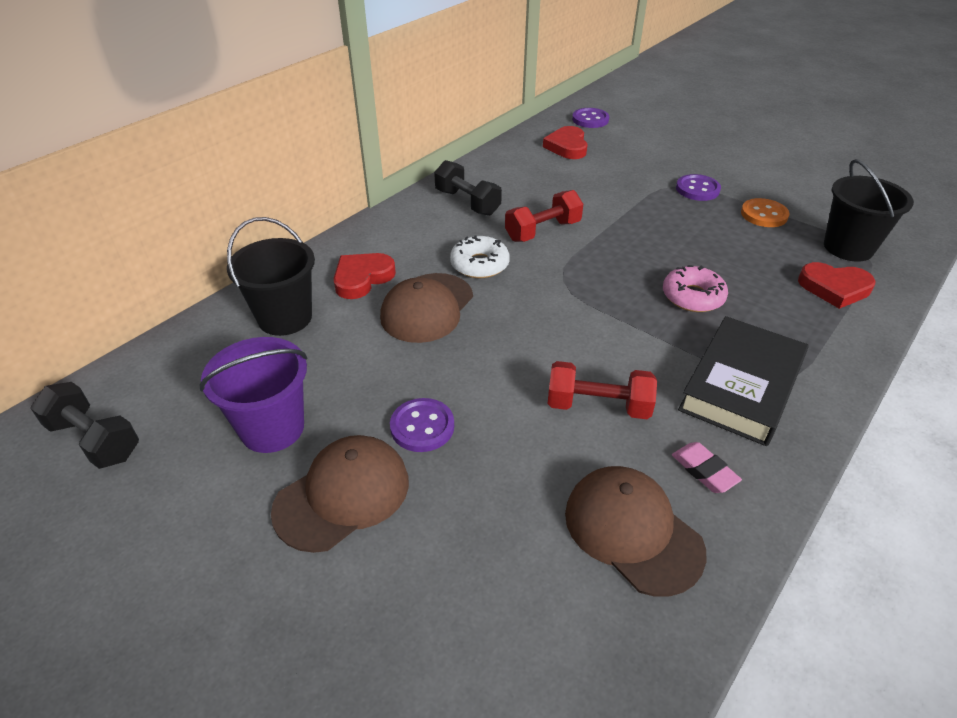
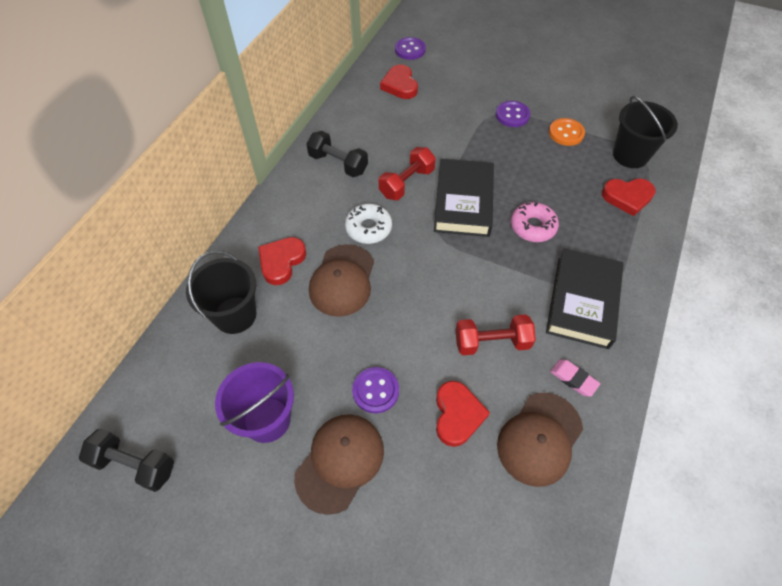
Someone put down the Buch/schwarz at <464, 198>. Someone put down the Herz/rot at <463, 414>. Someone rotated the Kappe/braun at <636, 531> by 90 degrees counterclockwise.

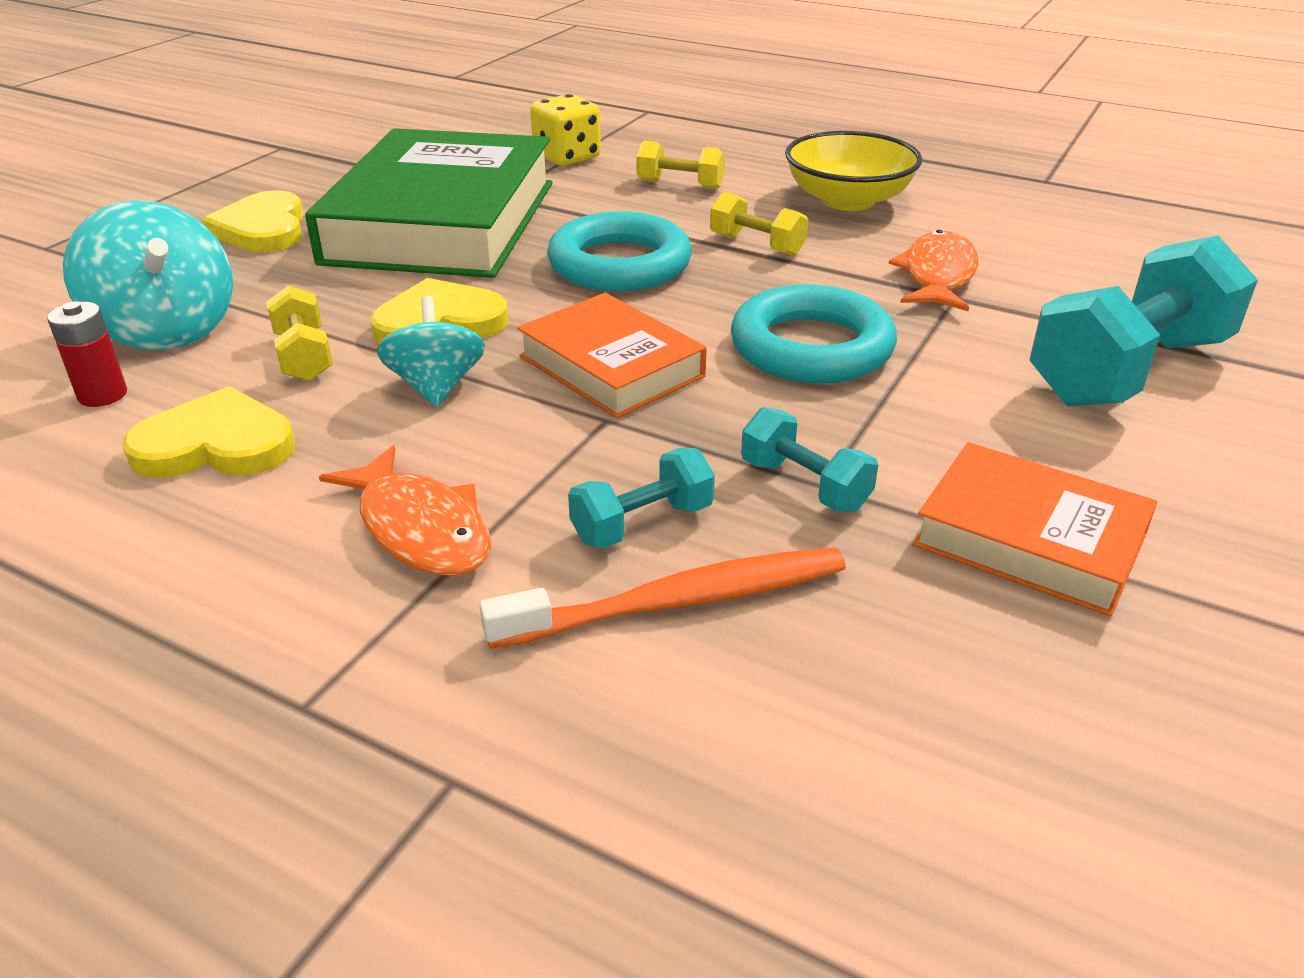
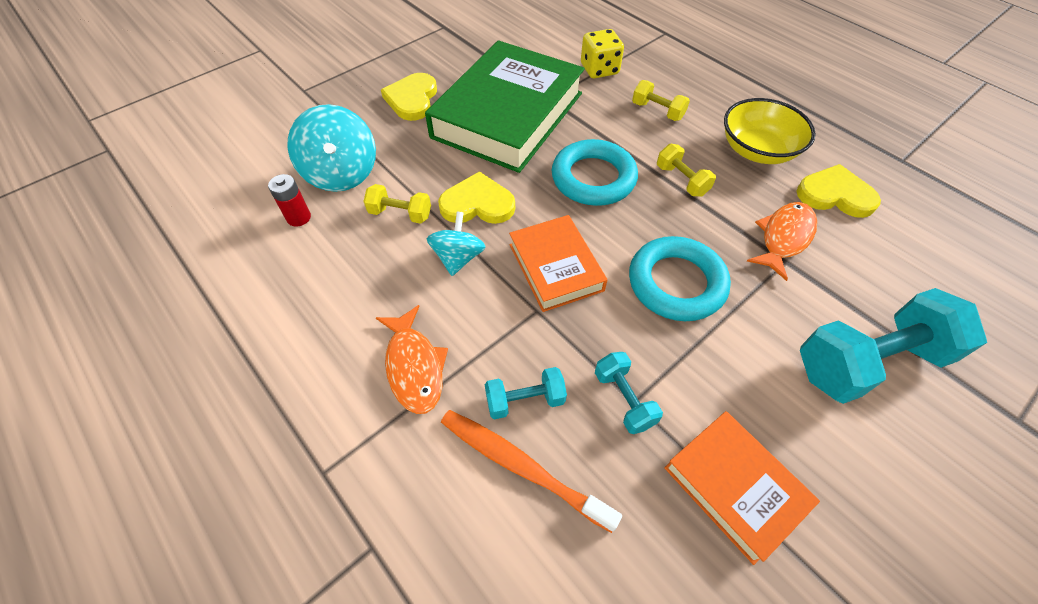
Someone carried the Herz/gelb from <208, 432> to <838, 191>. Someone rotated the Hantel/gelb at <299, 333> by 75 degrees counterclockwise. Someone rotated the Zahnbürste/orange at <662, 598> by 150 degrees counterclockwise.

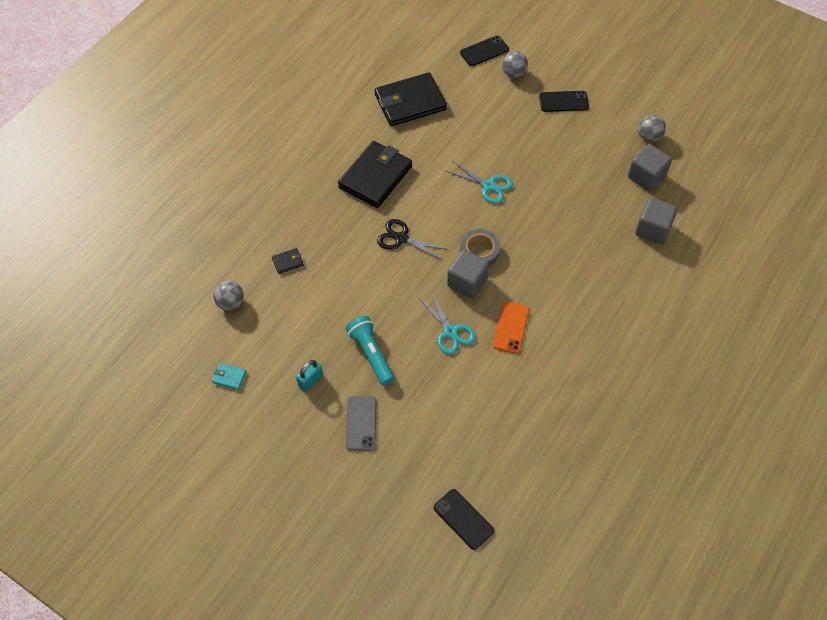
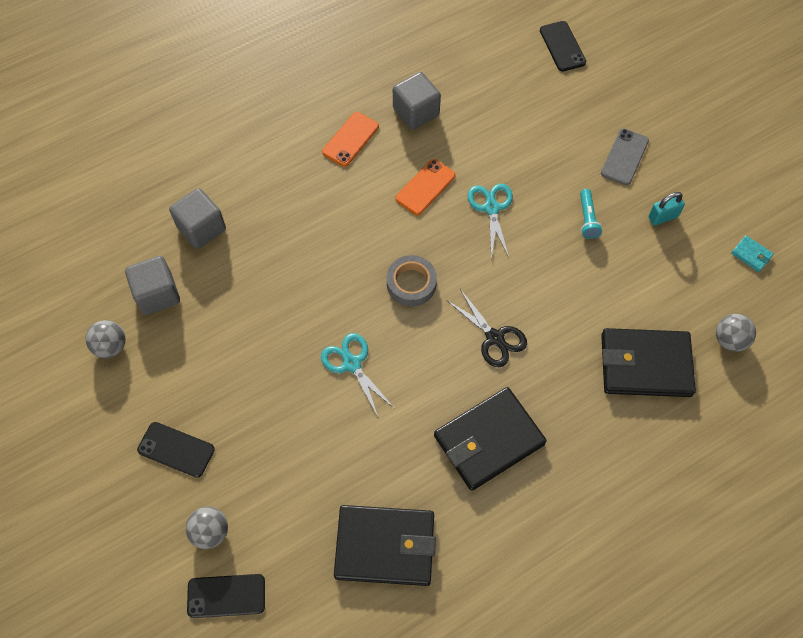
Someone put down the Handy/orange at <350, 139>. Someone carried the Kubus/grau from <468, 274> to <417, 101>. Someone scaled the Geldbörse/schwarz at <288, 261> by 2.49. Someone scaled the Taschenlampe/türkis at <370, 350> by 0.64.

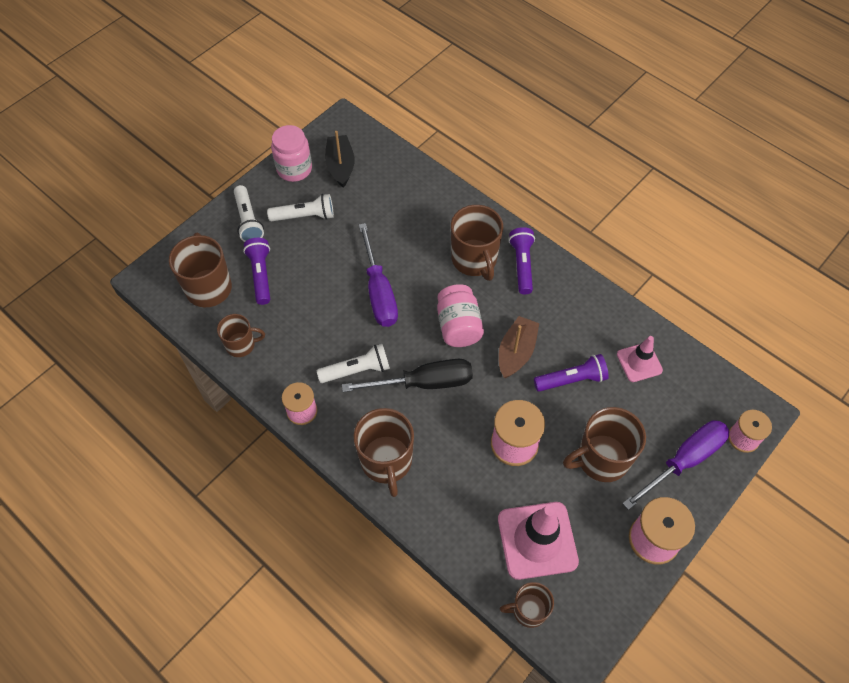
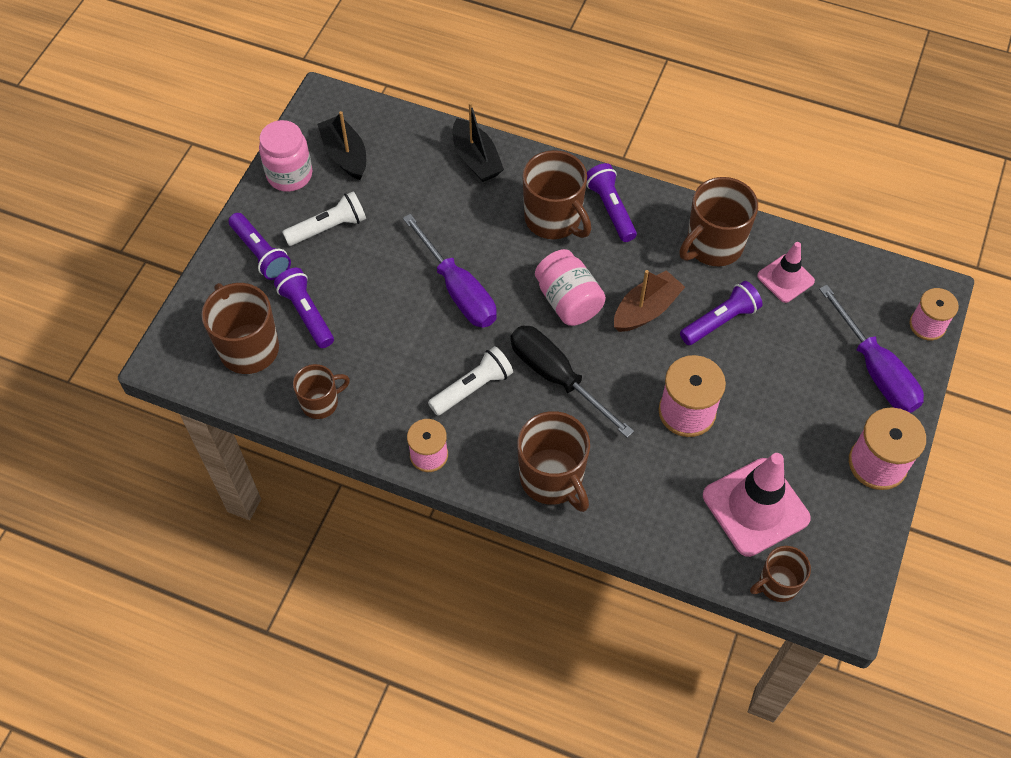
Someone put down the Boot/schwarz at <478, 142>. Someone carried the Tasse/braun from <604, 444> to <718, 221>. Someone repainted the Taschenlampe/weiß at <249, 213>, which became the Taschenlampe/lila at <260, 246>. Someone rotated the Schraubenzieher/schwarz at <407, 375> by 105 degrees counterclockwise. Someone rotated the Boot/braun at <519, 347> by 45 degrees clockwise. Someone rotated the Schraubenzieher/lila at <676, 465> by 120 degrees clockwise.

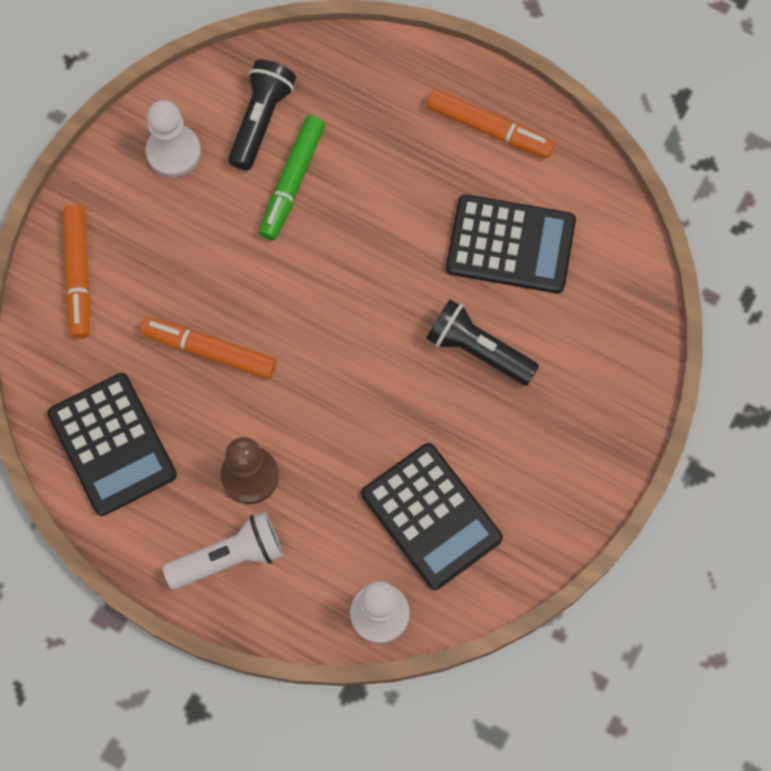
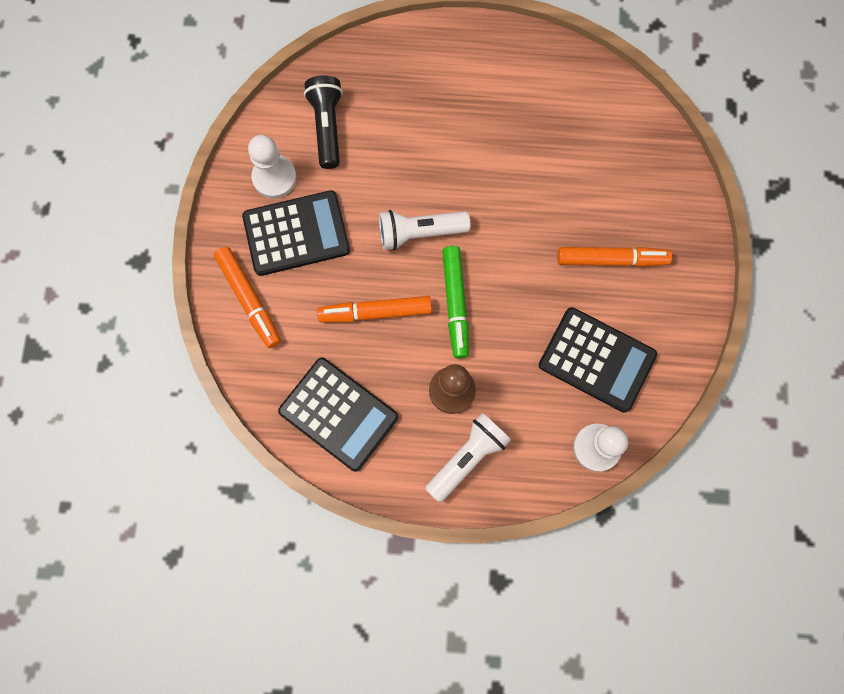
Someone took away the Taschenlampe/schwarz at <482, 342>. Someone put down the Taschenlampe/weiß at <424, 230>. Someone carried the Filzstift/grün from <292, 178> to <455, 302>. Someone carried the Filzstift/orange from <491, 123> to <614, 257>. Someone carried the Taschenrechner/schwarz from <511, 243> to <296, 233>.

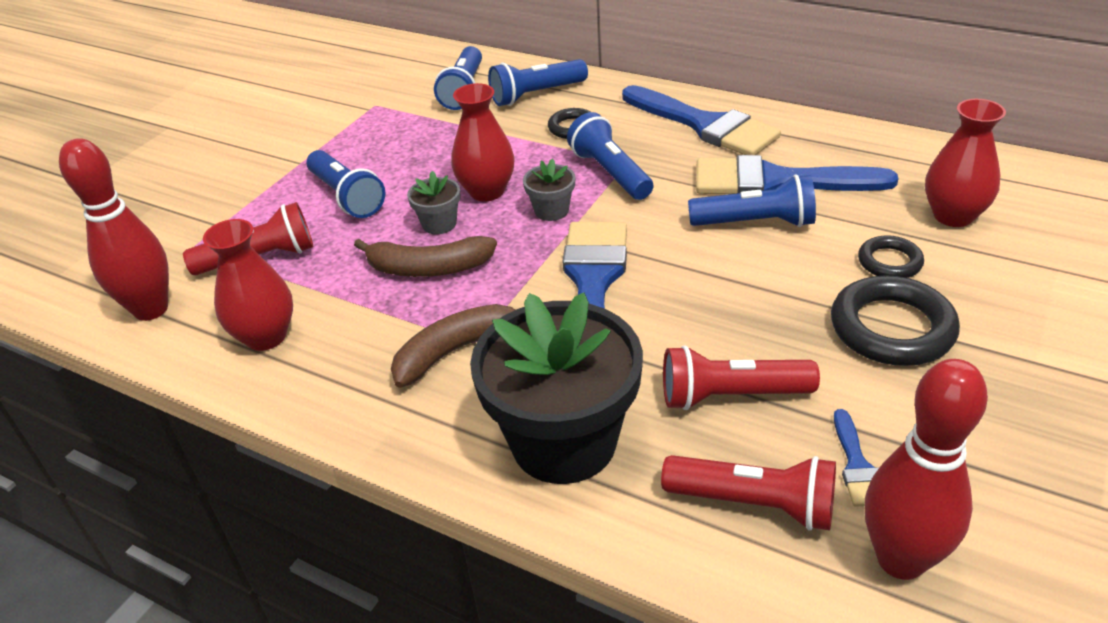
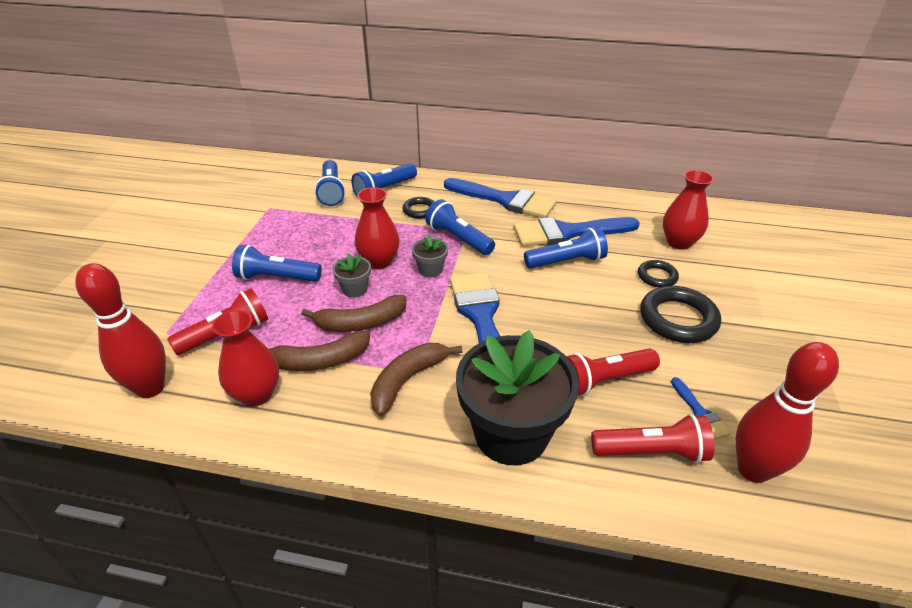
Someone put down the Banane/braun at <319, 351>. Someone rotated the Taschenlampe/blau at <346, 184> by 150 degrees clockwise.

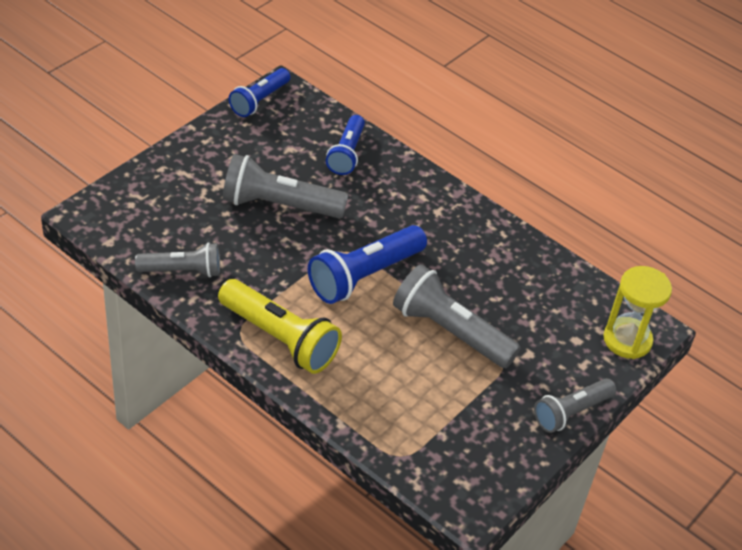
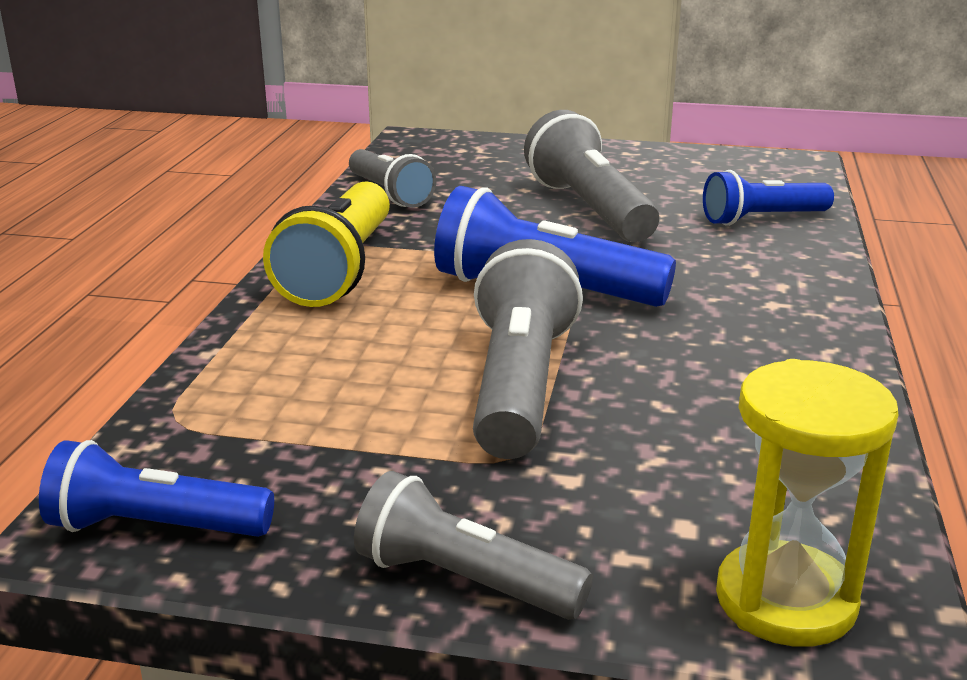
Someone carried the Taschenlampe/blau from <259, 92> to <156, 488>.

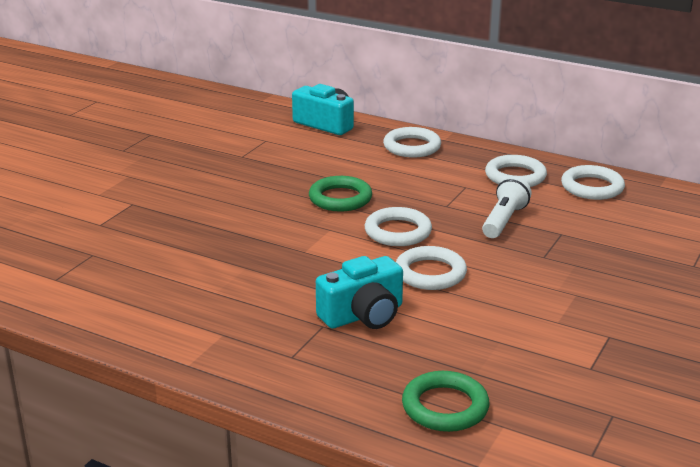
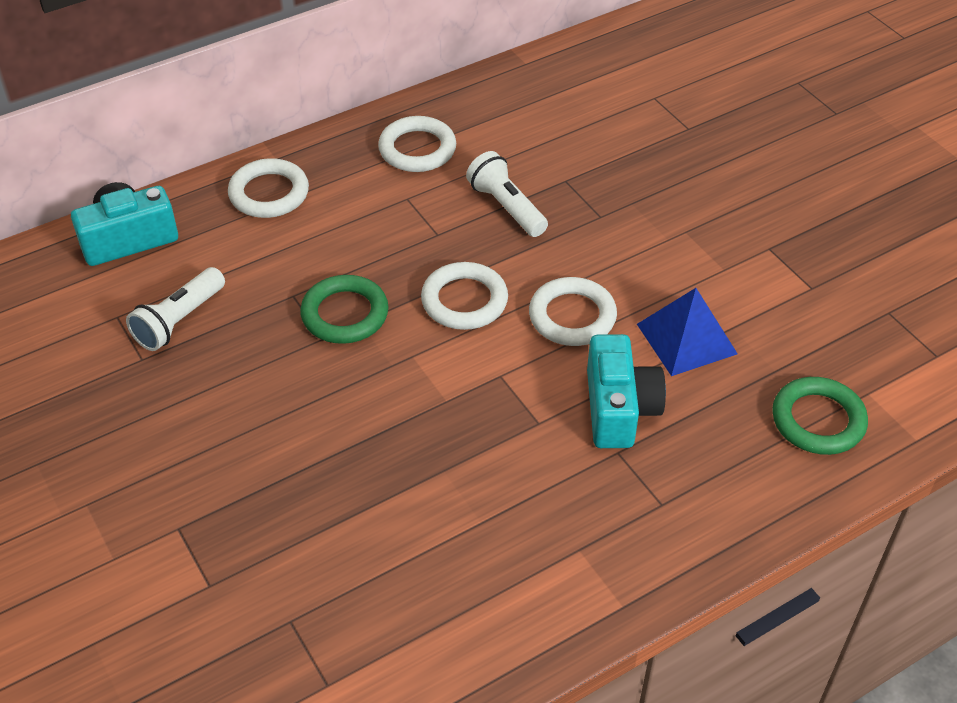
Someone took away the Ring/weiß at <593, 182>. Someone put down the Taschenlampe/weiß at <175, 309>. Someone put down the Pyramide/blau at <687, 332>.

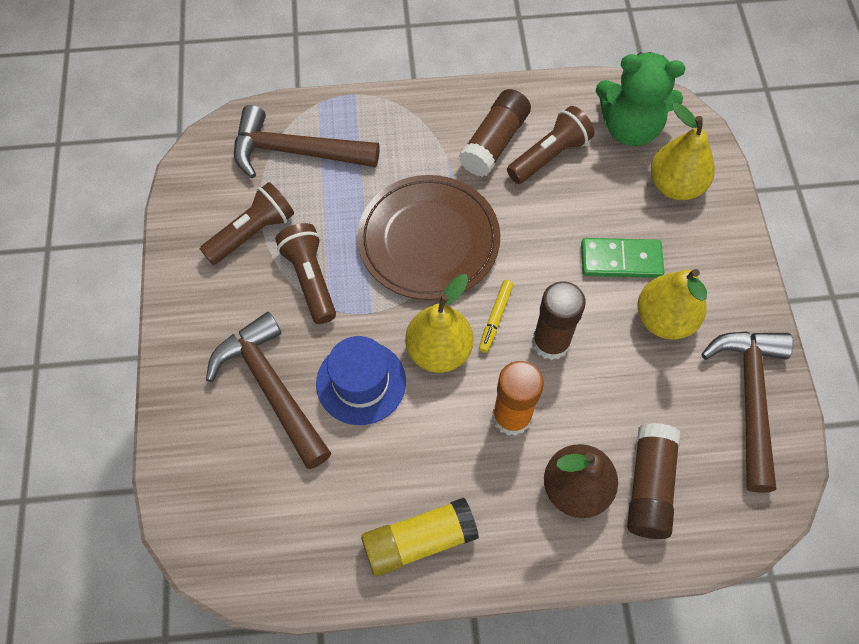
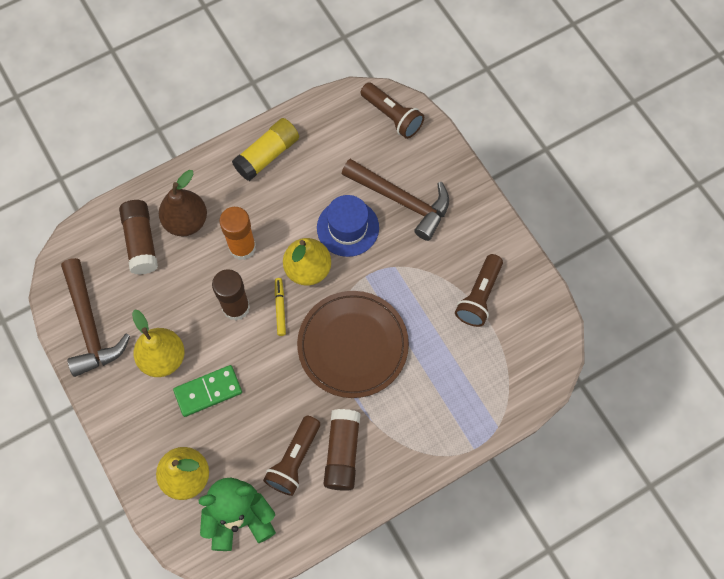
Someone took away the Hammer/braun at <307, 141>. Someone carried the Taschenlampe/braun from <305, 273> to <392, 111>.

